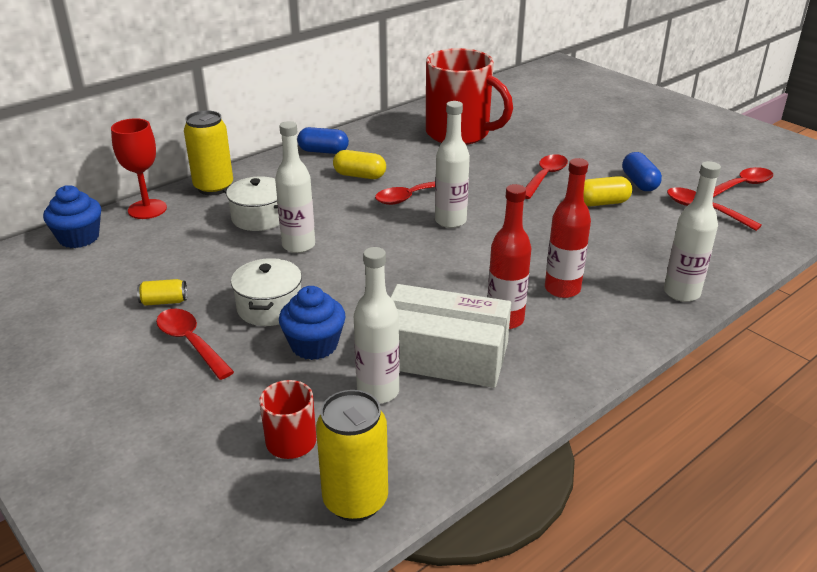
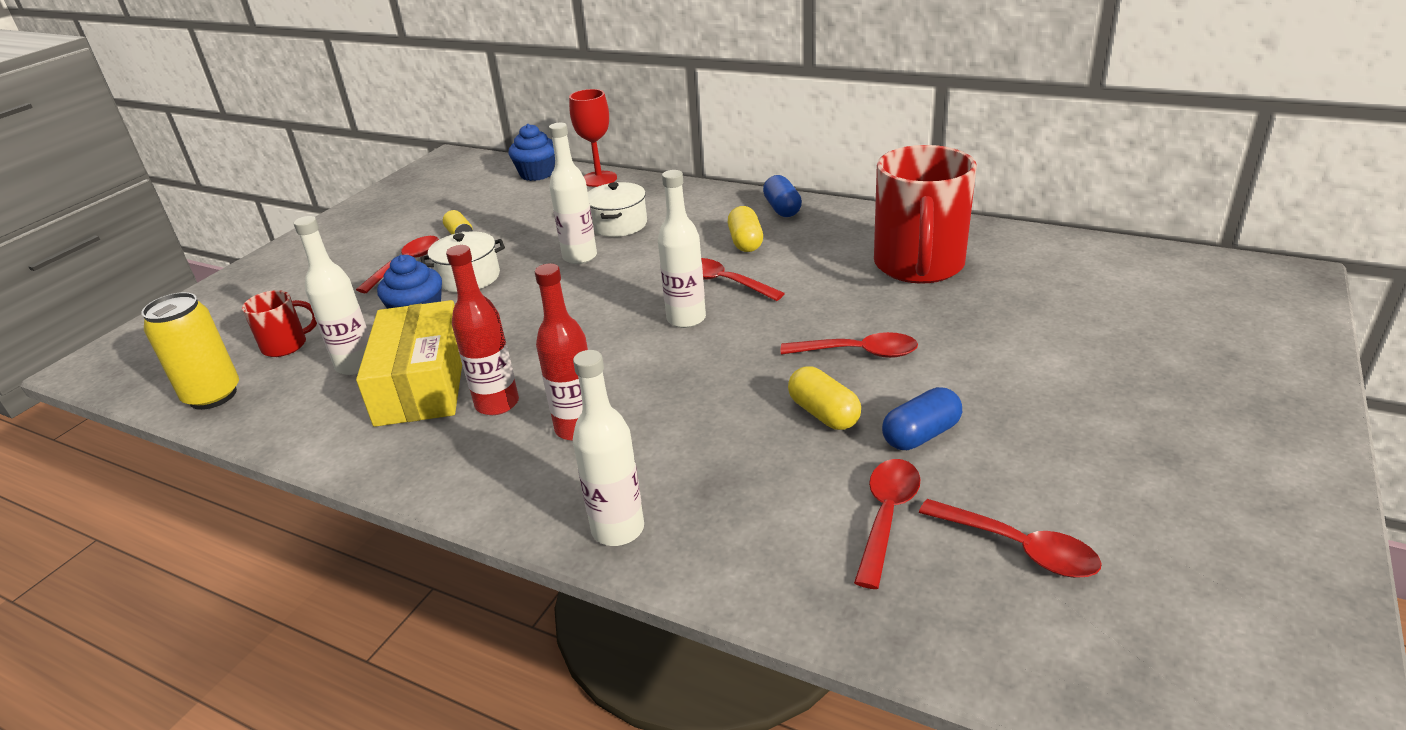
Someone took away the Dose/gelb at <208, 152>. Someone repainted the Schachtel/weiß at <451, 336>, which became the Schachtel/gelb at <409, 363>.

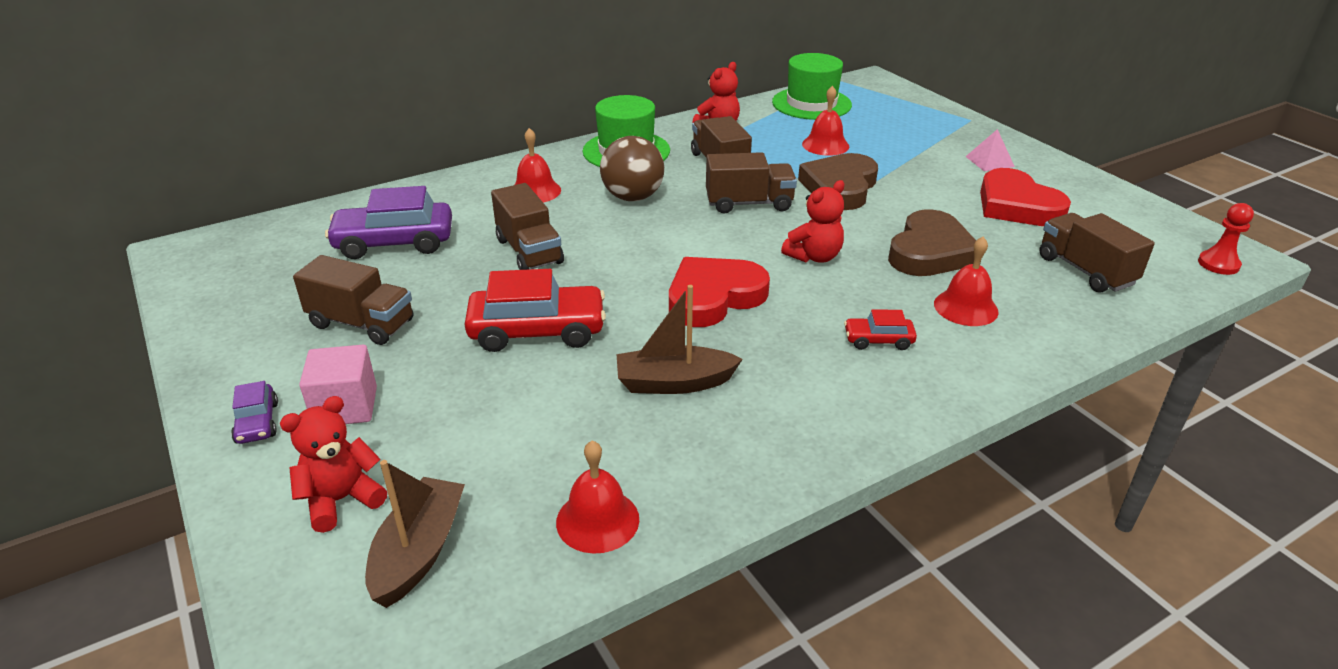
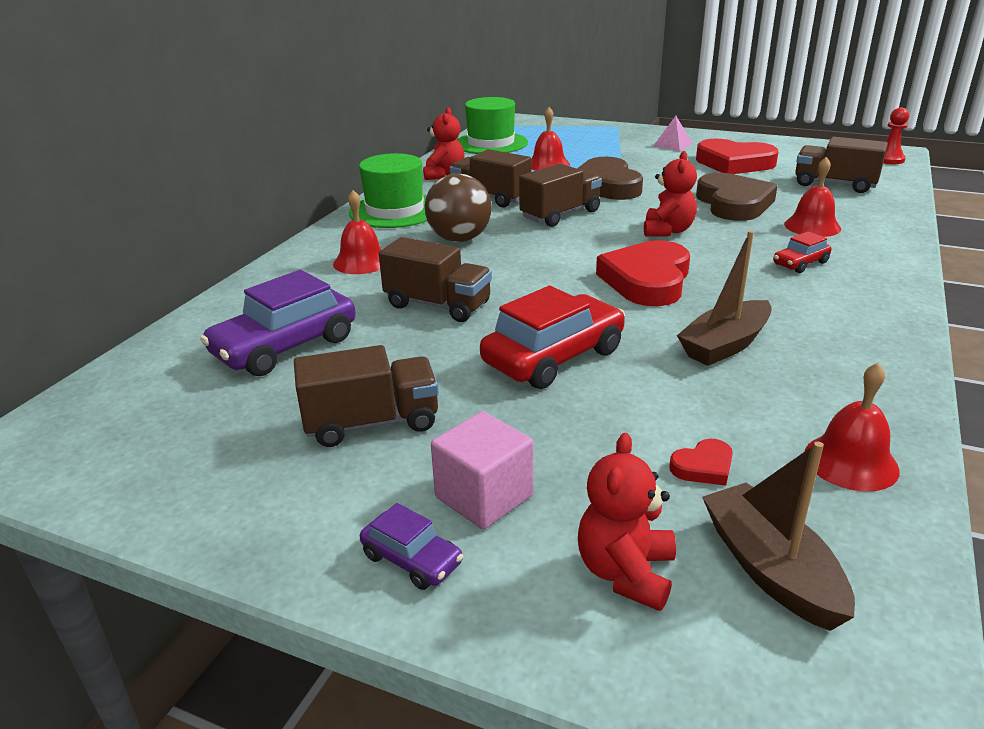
Someone put down the Herz/rot at <701, 462>.

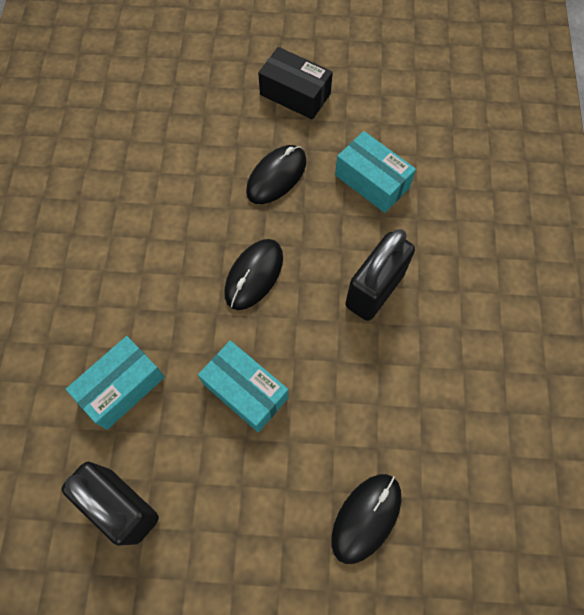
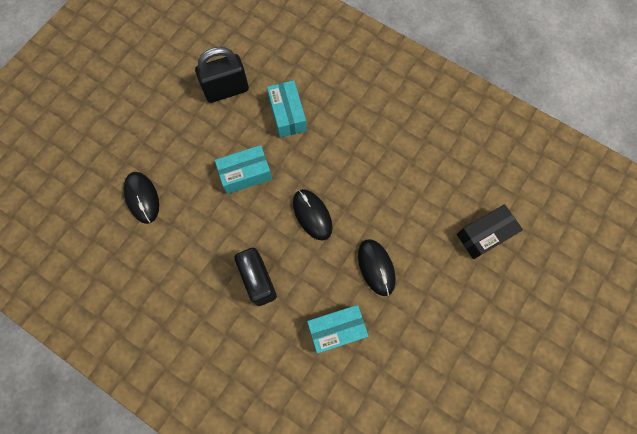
Someone carried the Schachtel/schwarz from <295, 83> to <490, 231>.

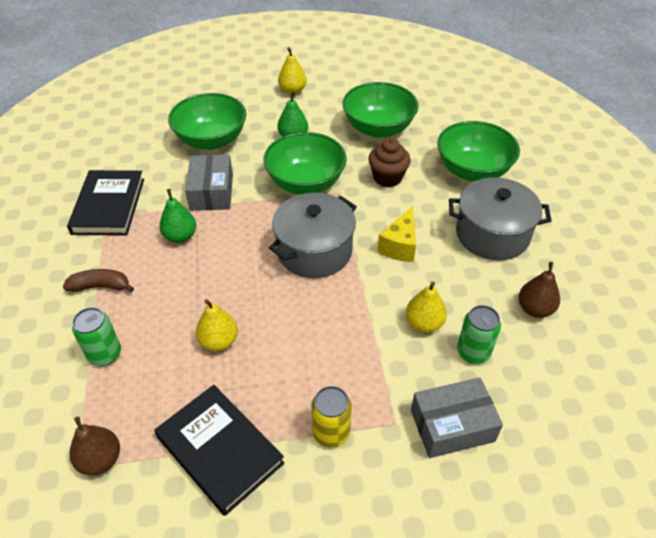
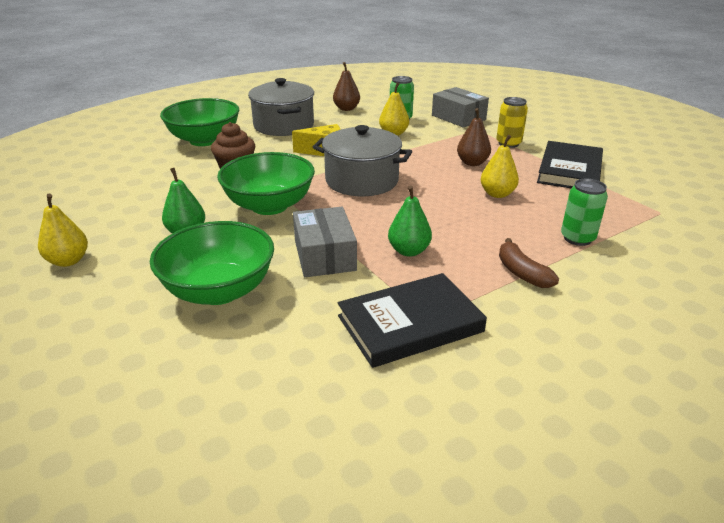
Someone took away the Schüssel/grün at <380, 110>. Someone carried the Birne/braun from <95, 446> to <474, 137>. Someone rotated the Schachtel/grau at <209, 183> by 75 degrees counterclockwise.

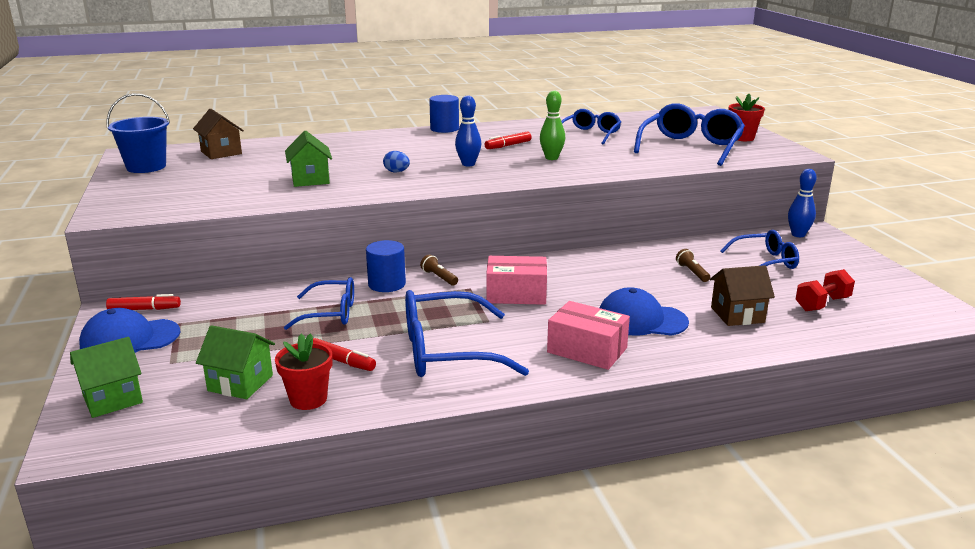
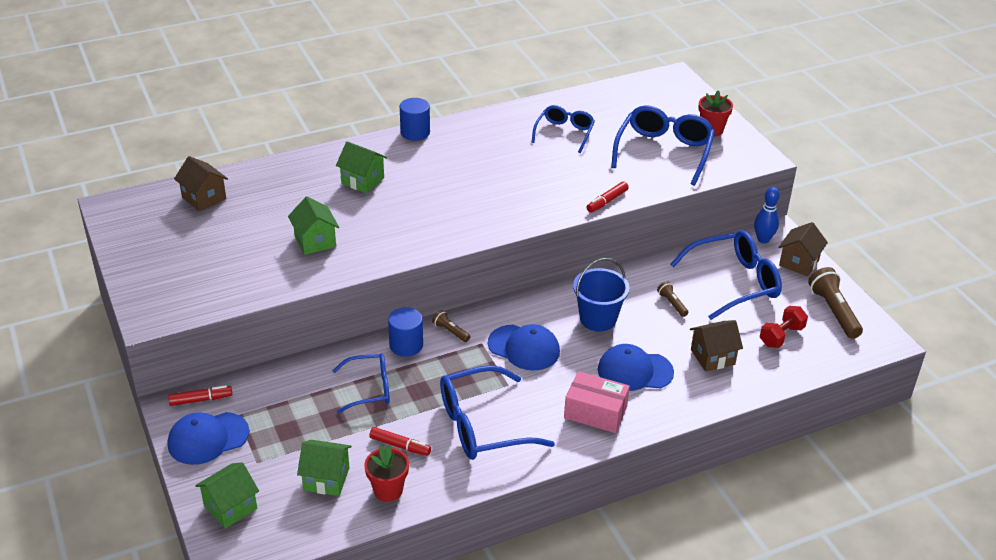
Someone took away the Ei/blau at <396, 162>. Someone took away the Bowlingkegel/blau at <468, 131>. Someone took away the Bowlingkegel/grün at <552, 125>. Someone put down the Haus/grün at <361, 167>. Someone put down the Haus/braun at <803, 249>. Someone put down the Taschenlampe/braun at <835, 303>. Someone carried the Eimer/blau from <138, 133> to <601, 295>. Someone carried the Filzstift/rot from <508, 140> to <608, 196>. Someone swapped the Schachtel/rosa at <516, 280> for the Kappe/blau at <524, 347>. Someone scaled the Brille/blau at <759, 249> by 1.62.

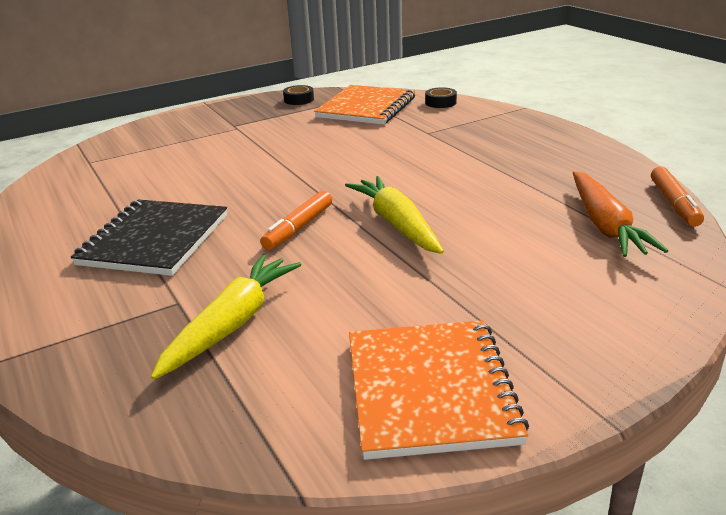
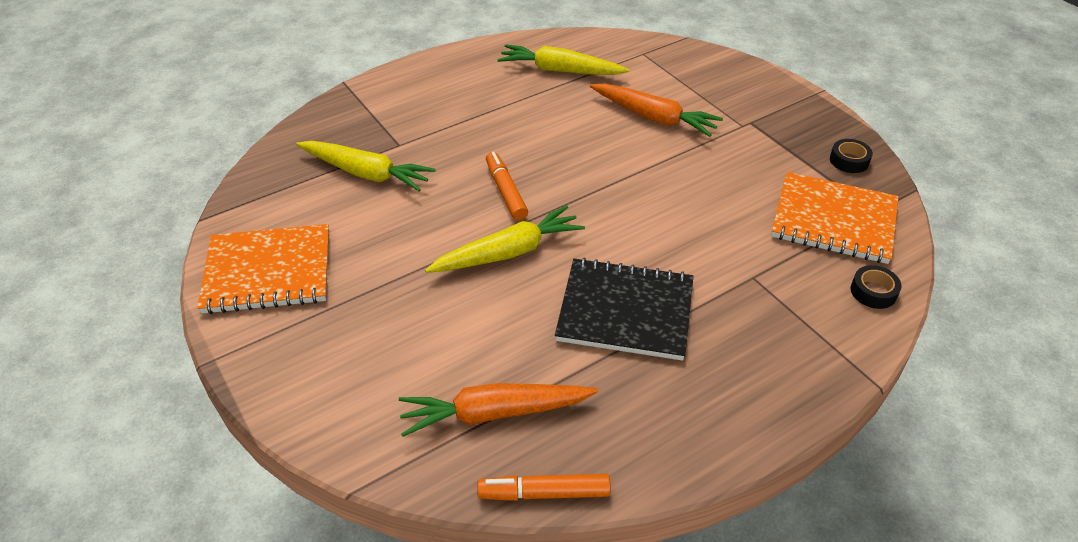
Someone put down the Karotte/gelb at <563, 59>. Someone put down the Karotte/orange at <656, 110>. Someone carried the Notizbuch/schwarz from <149, 237> to <624, 309>. Someone rotated the Filzstift/orange at <296, 220> by 45 degrees clockwise.

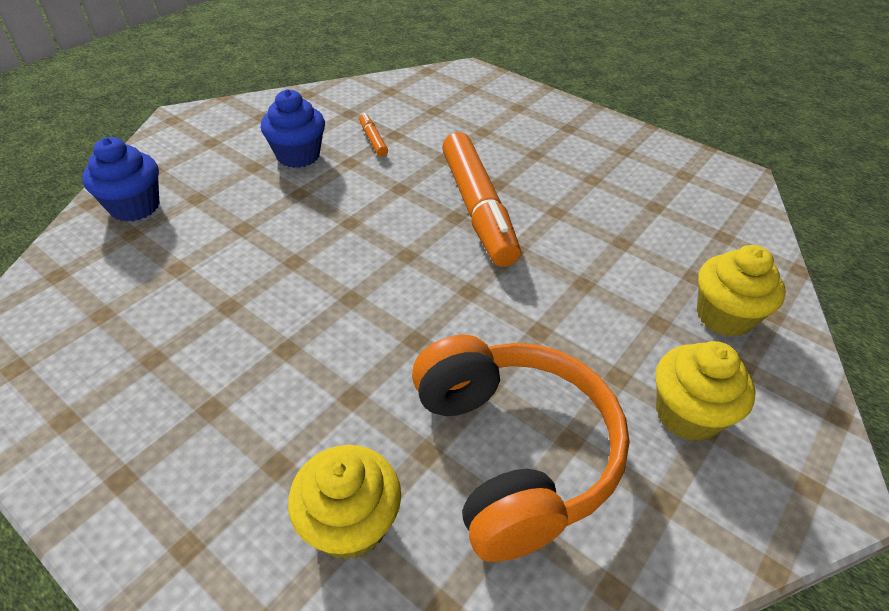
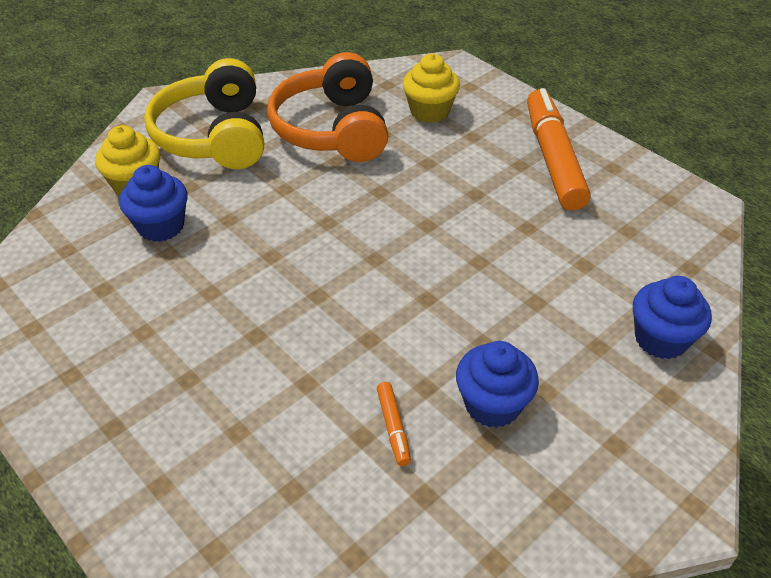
Someone put down the Muffin/blau at <153, 203>. Someone carried the Filzstift/orange from <481, 199> to <558, 149>. Someone swapped the Muffin/gelb at <706, 391> for the Kopfhörer/gelb at <204, 113>.

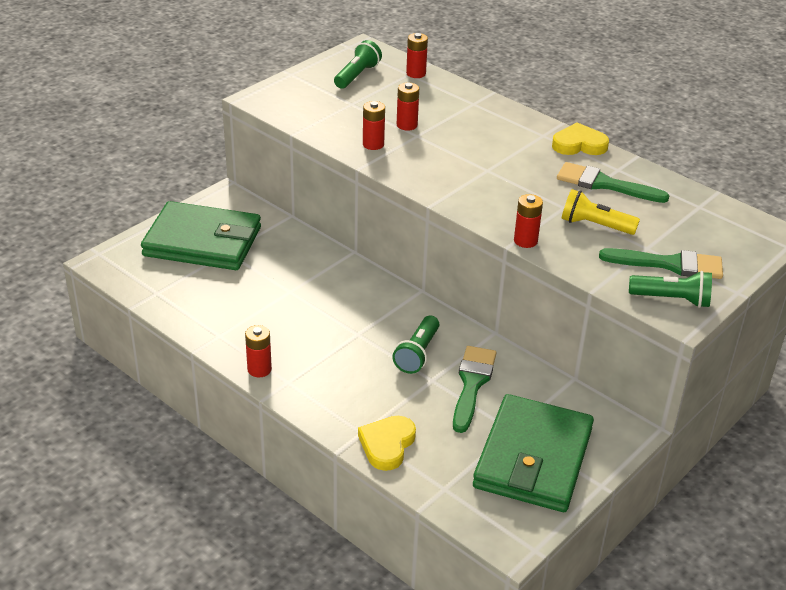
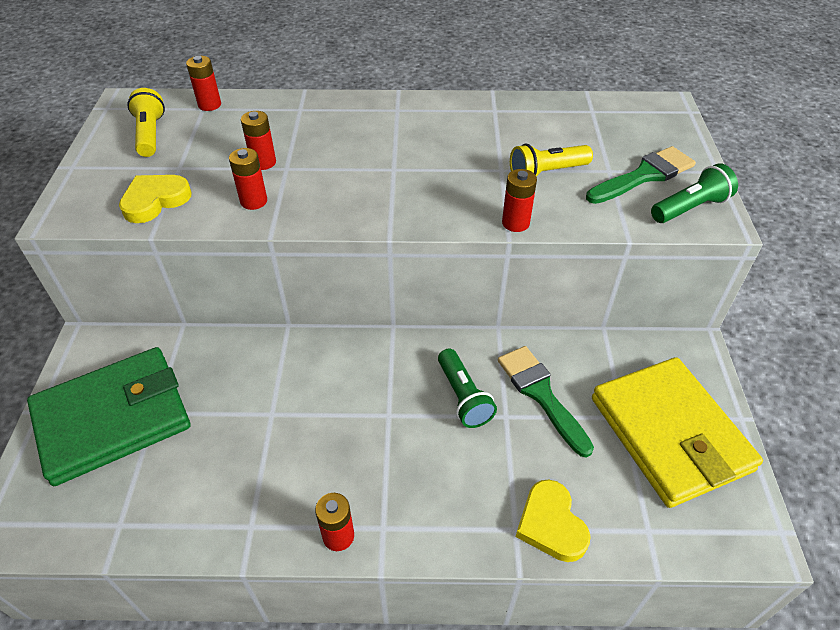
Someone took away the Pinsel/grün at <613, 182>. Someone carried the Herz/gelb from <580, 139> to <155, 199>. Someone repainted the Taschenlampe/grün at <358, 64>, which became the Taschenlampe/gelb at <146, 122>. Someone repainted the Geldbörse/grün at <533, 453>, which became the Geldbörse/gelb at <677, 432>.

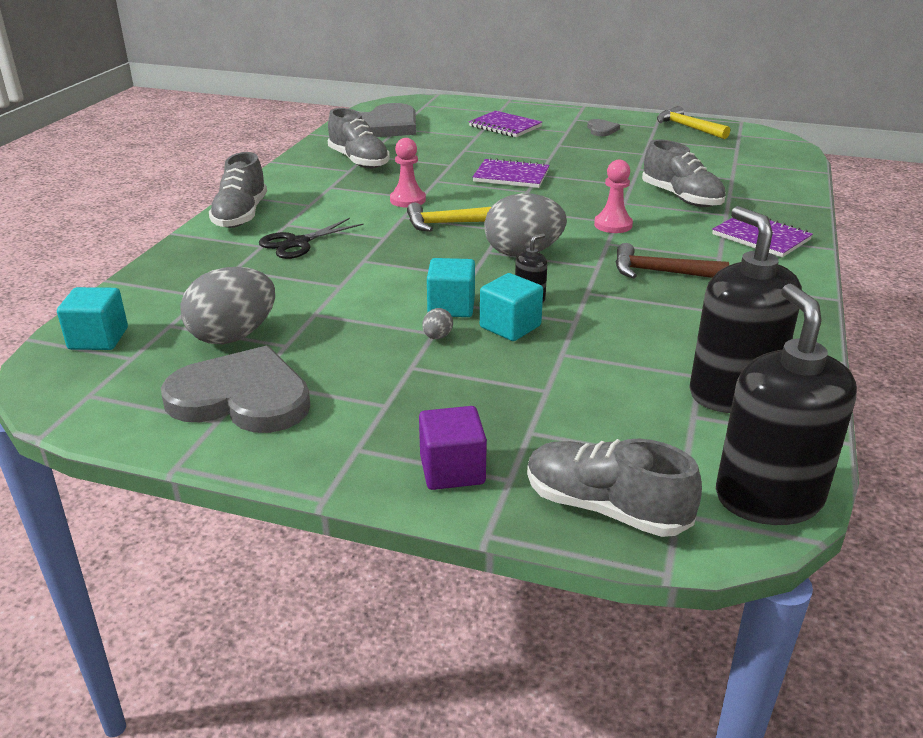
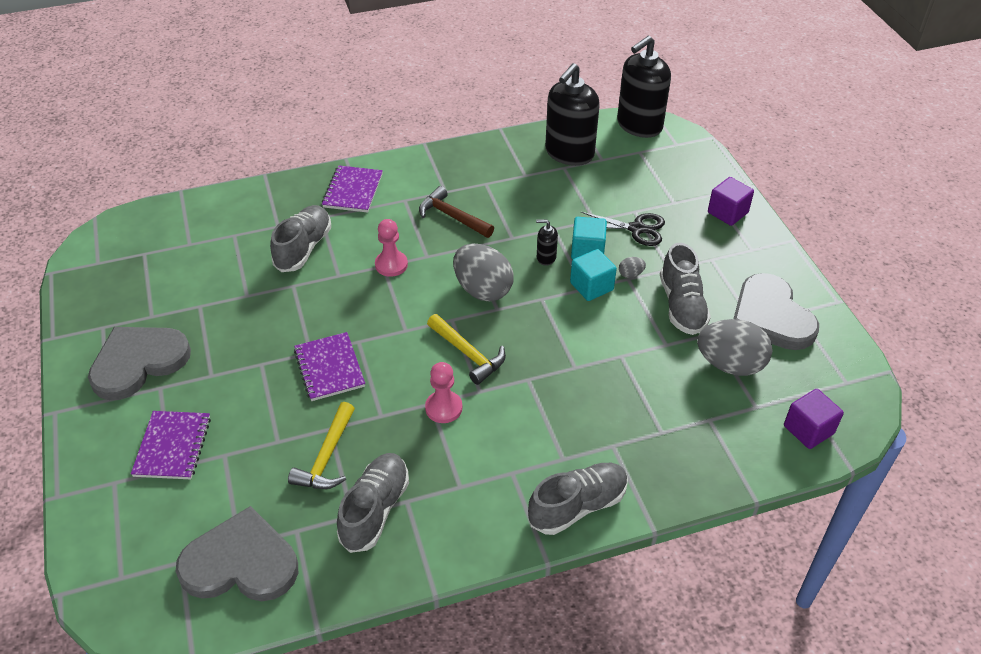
Someone carried the Schere/schwarz from <311, 238> to <623, 229>. Someone carried the Schuh/grau from <614, 488> to <685, 289>. Someone carried the Hammer/gelb from <693, 122> to <321, 445>. Someone repainted the Kubus/türkis at <92, 318>, which became the Kubus/lila at <814, 419>. Someone rotated the Hammer/braun at <672, 261> by 150 degrees clockwise. Someone scaled the Herz/grau at <603, 127> by 2.19.

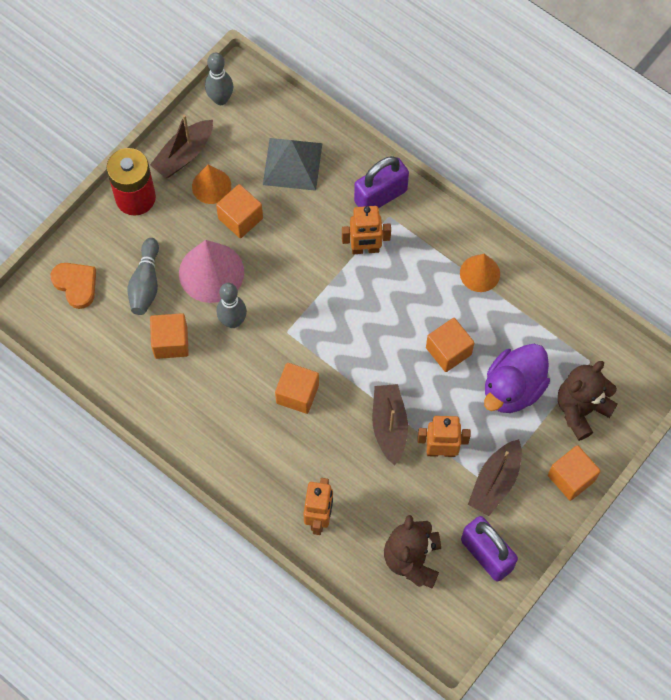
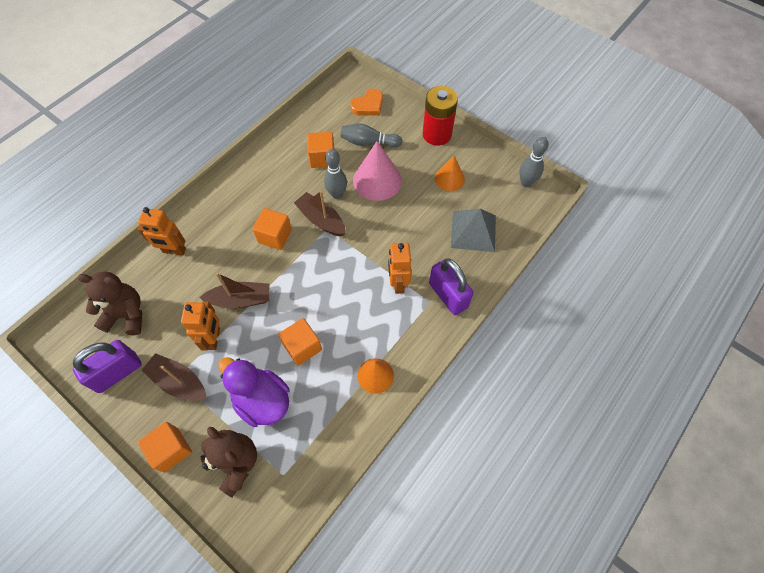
Someone took away the Kubus/orange at <239, 211>. Someone carried the Boot/braun from <181, 146> to <320, 213>.

